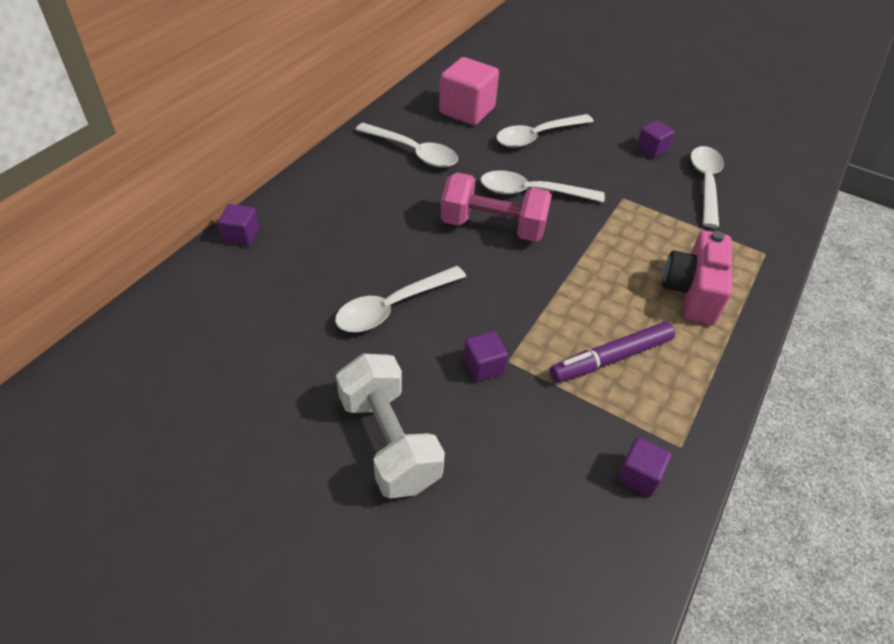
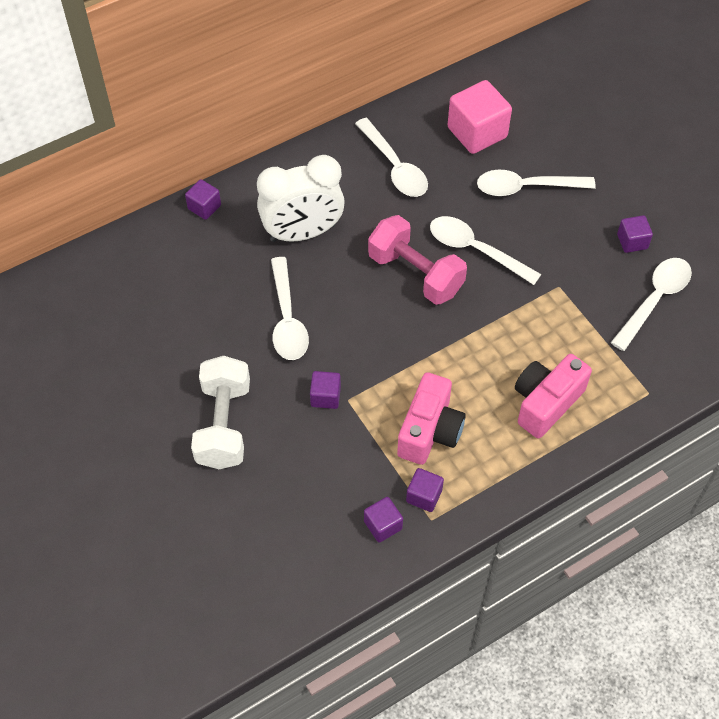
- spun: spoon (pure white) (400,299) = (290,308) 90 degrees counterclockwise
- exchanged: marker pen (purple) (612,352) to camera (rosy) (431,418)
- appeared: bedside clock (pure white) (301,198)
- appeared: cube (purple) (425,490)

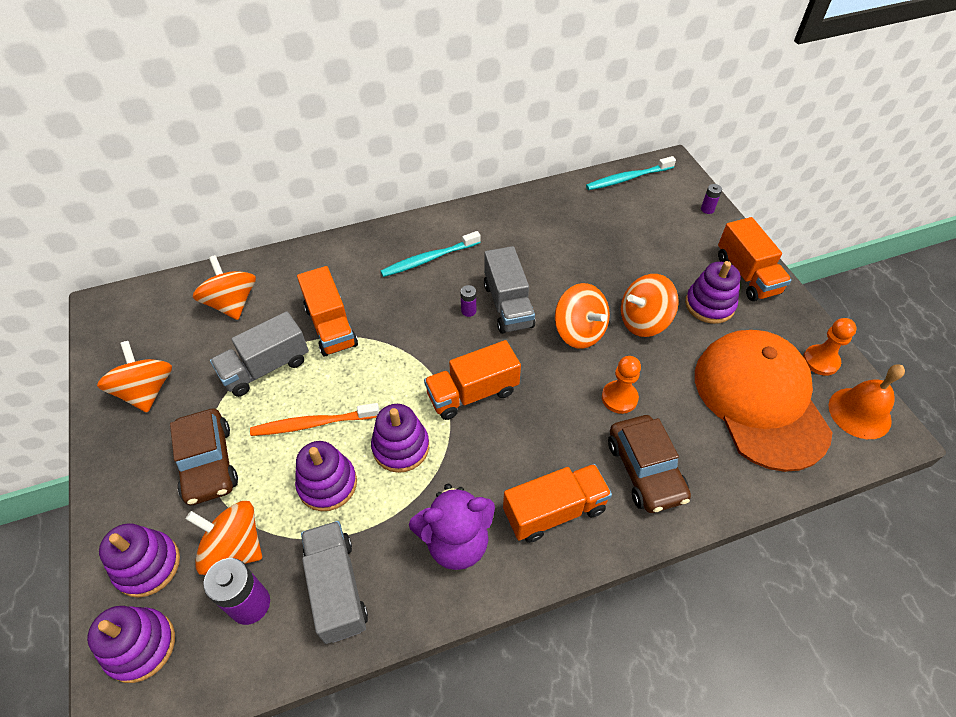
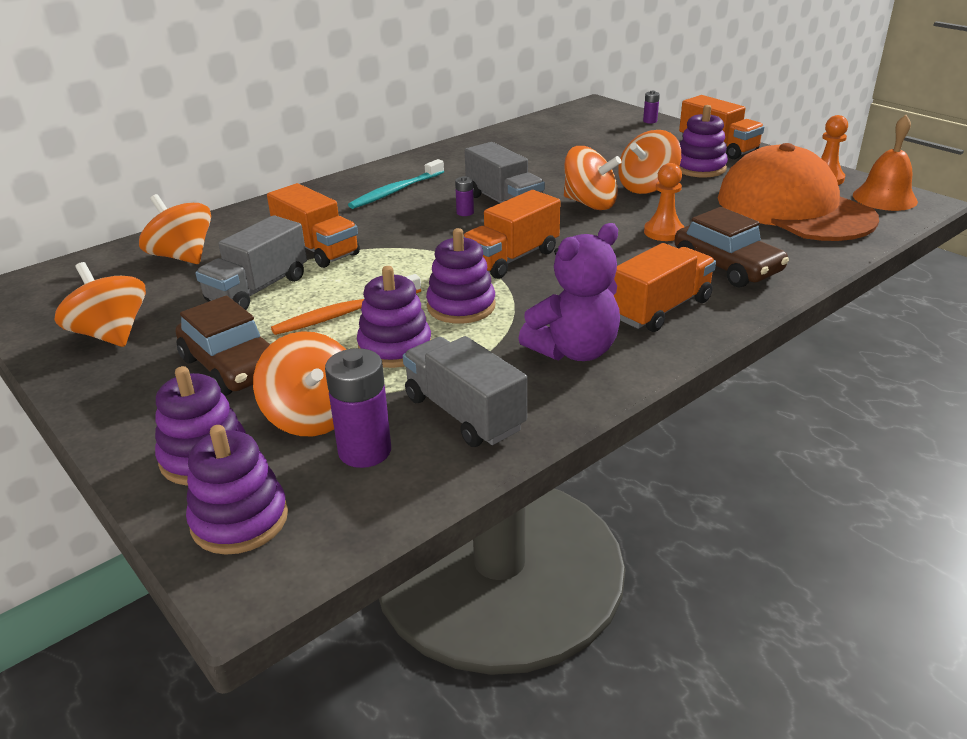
- spun: whirligig (bright orange) (224,538) = (299,383) 120 degrees counterclockwise
- missing: dental brush (aqua) (631,173)

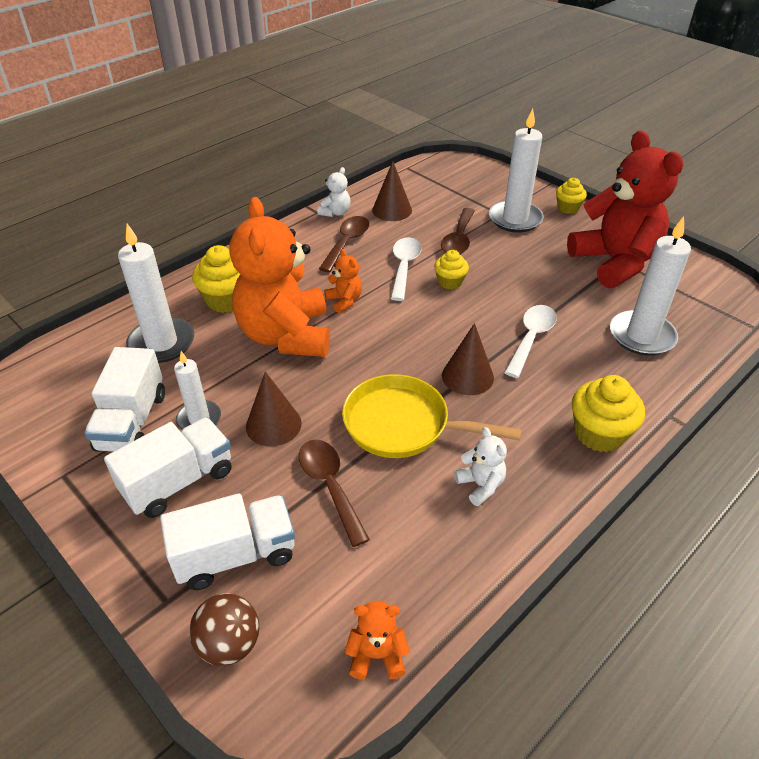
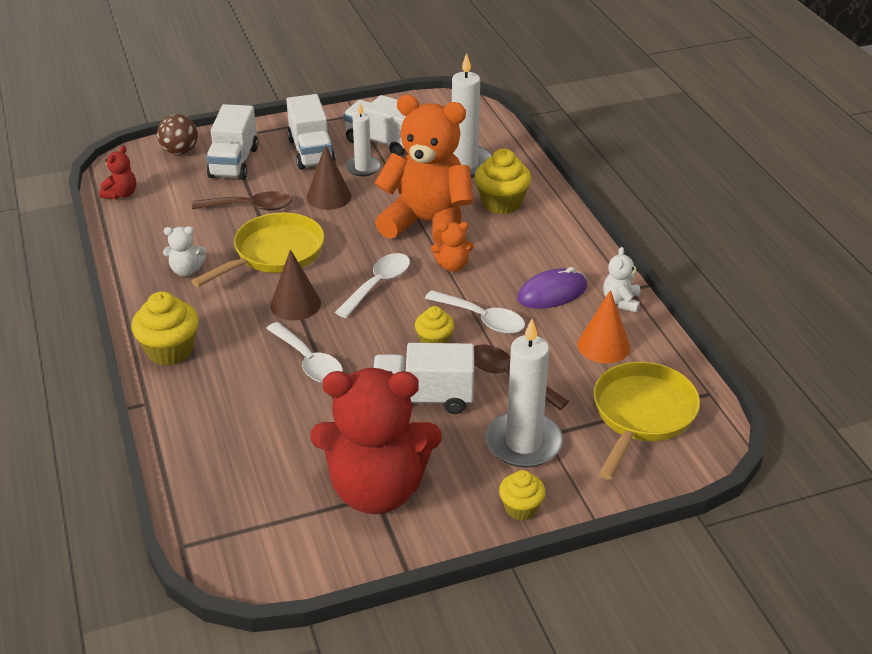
- spun: teddy (pure white) (334,192) = (621,280) 45 degrees clockwise
- exchanged: spoon (brown) (344,244) to computer mouse (purple) (552,288)
- colour: teddy (bright orange) (377,640) to teddy (red) (117,172)
- colour: cone (brown) (392,191) to cone (bright orange) (604,326)
- missing: candle (pure white) (650,286)
- appeared: spoon (pure white) (372,285)
- appeared: toy truck (pure white) (423,378)
- appeared: skillet (bright yellow) (646,421)

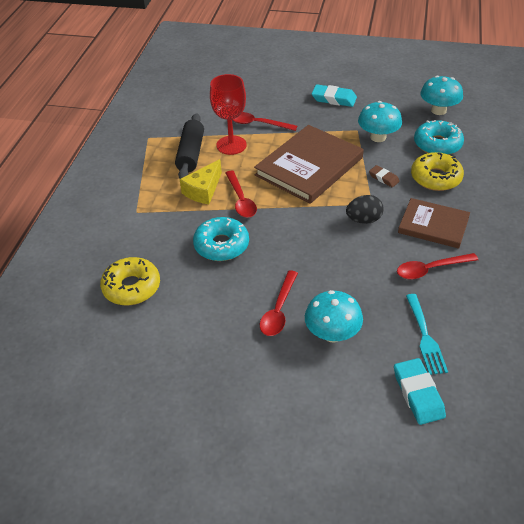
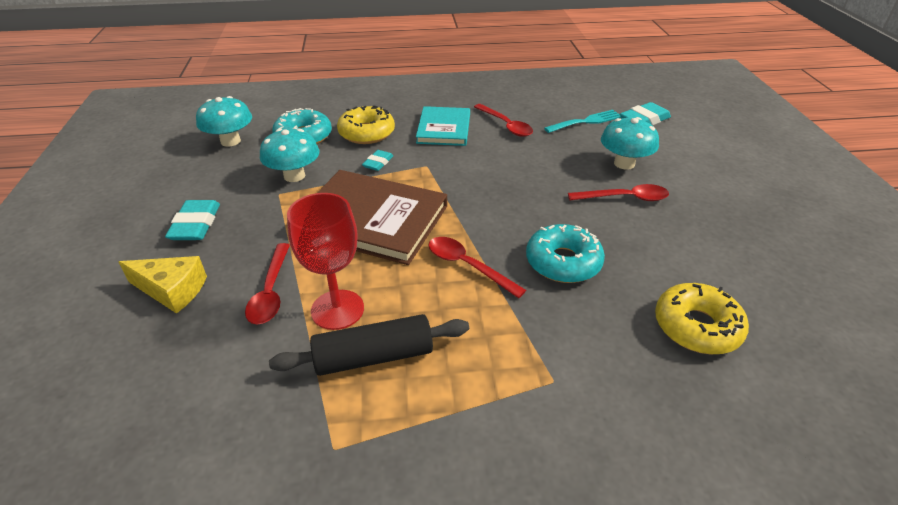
- relocated: cheese wedge (bright yellow) (201,181) to (163,285)
- spun: spoon (red) (241,194) = (477,267) 105 degrees counterclockwise
- missing: toy egg (jet-black) (365,209)
- colour: pencil eraser (brown) (384,176) to pencil eraser (aqua) (377,160)
- colour: hardback (brown) (434,223) to hardback (aqua) (443,126)

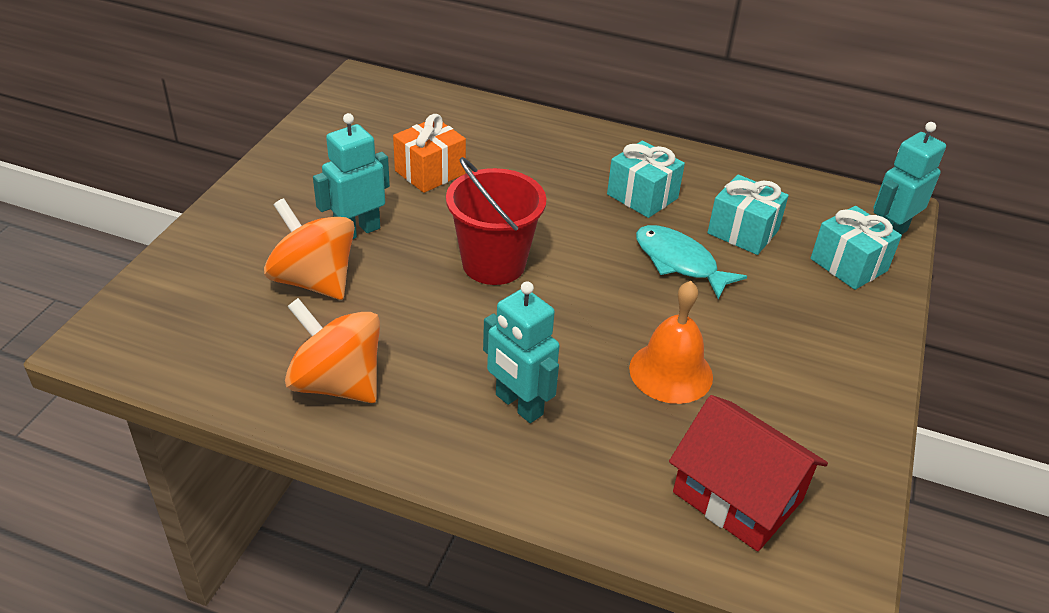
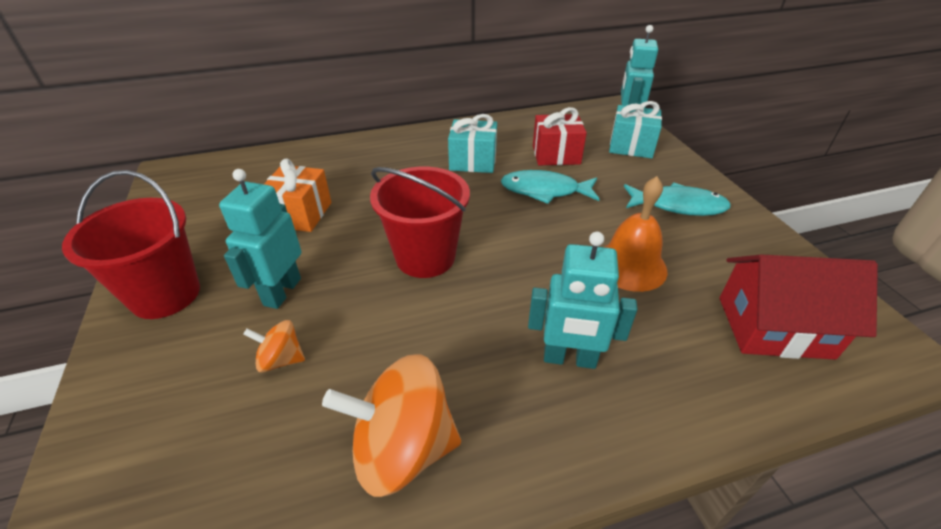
- size: whirligig (bright orange) (309,249) = (274,346) x0.50
- colour: wrapped gift (aqua) (748,214) to wrapped gift (red) (560,136)
- appeared: pail (red) (131,244)
- appeared: fish (aqua) (677,199)

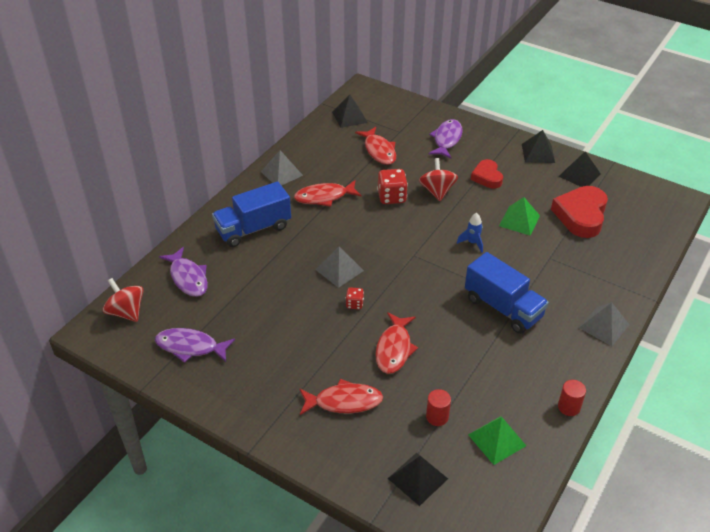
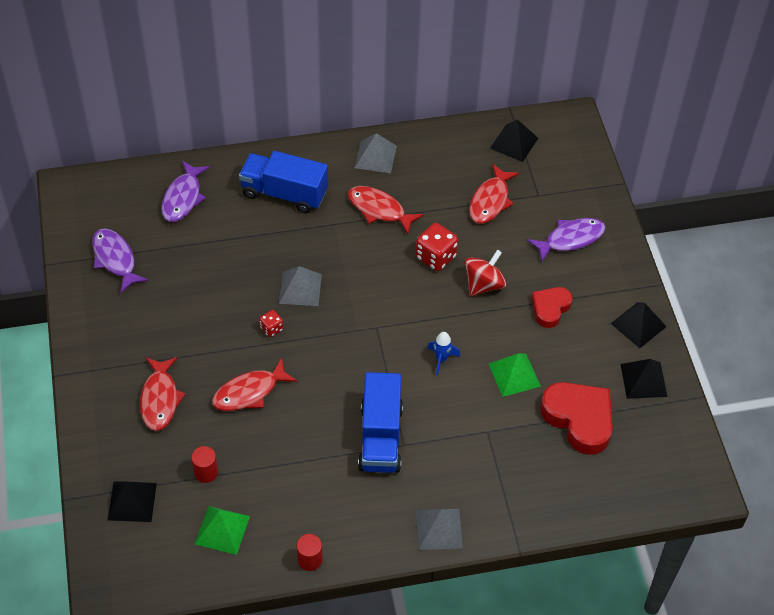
- missing: whirligig (red) (123,300)
- spun: fish (red) (341,397) = (163,394) 45 degrees clockwise
- spun: love heart (red) (579,212) = (576,418) 75 degrees clockwise

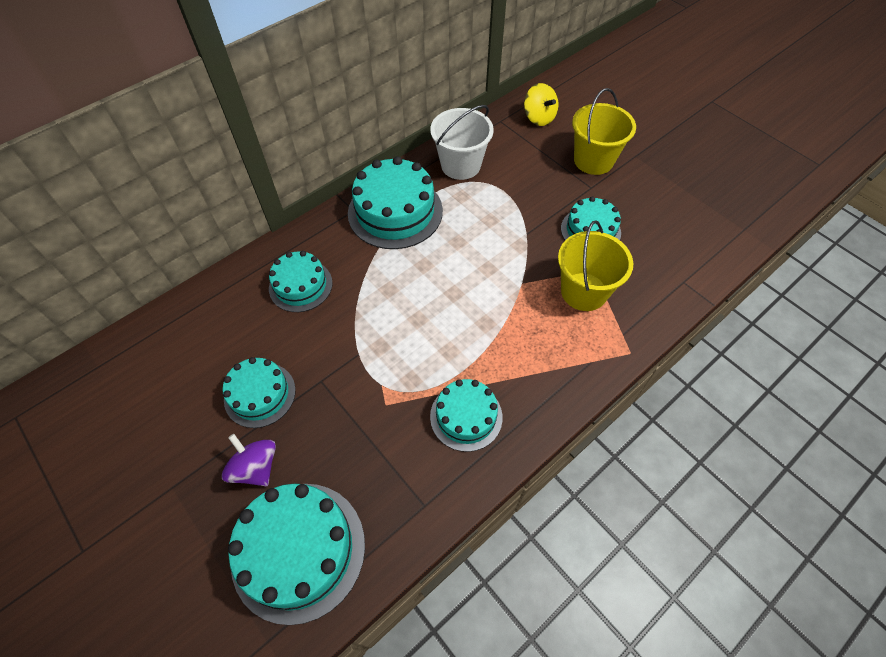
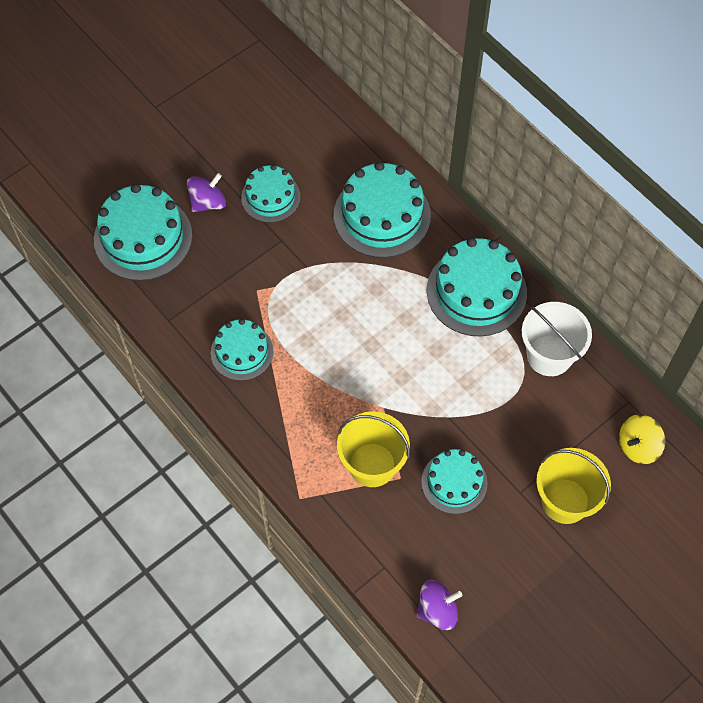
- size: cake (aqua) (301,281) = (382,210) x1.63
- appeared: whirligig (purple) (439,605)

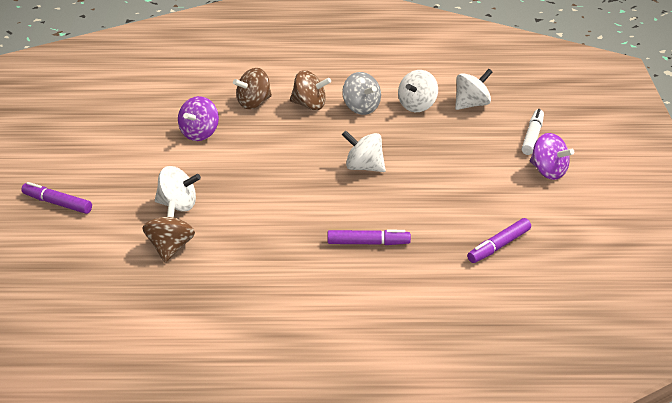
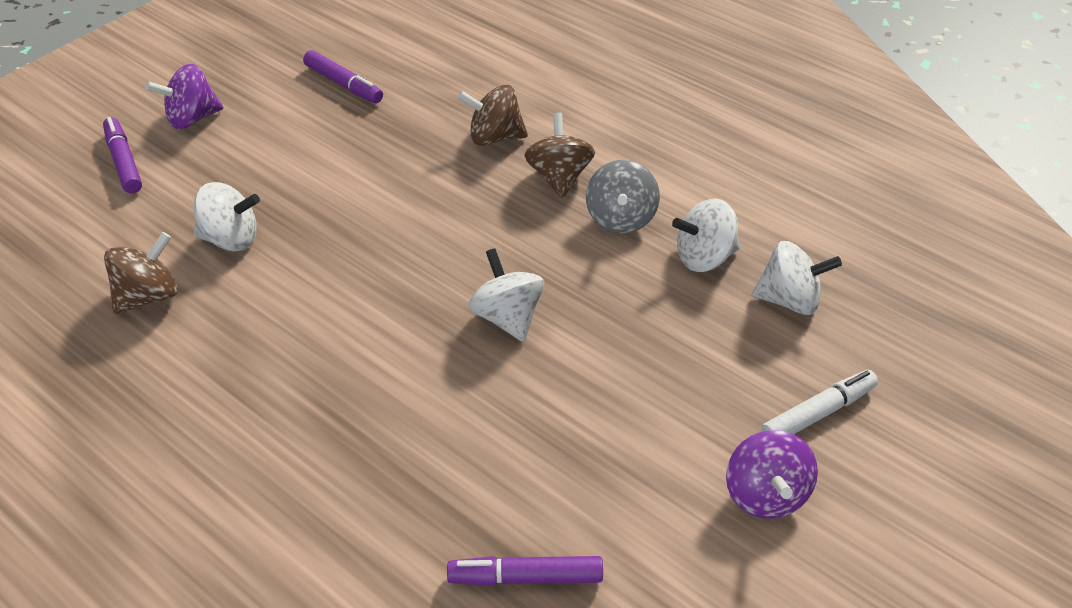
- spun: whirligig (pure white) (178,189) = (227,216) 45 degrees counterclockwise
- relocated: whirligig (purple) (198,118) to (185,96)
- spun: whirligig (brown) (310,90) = (559,155) 150 degrees counterclockwise
- relocated: marker pen (purple) (369,237) to (343,76)

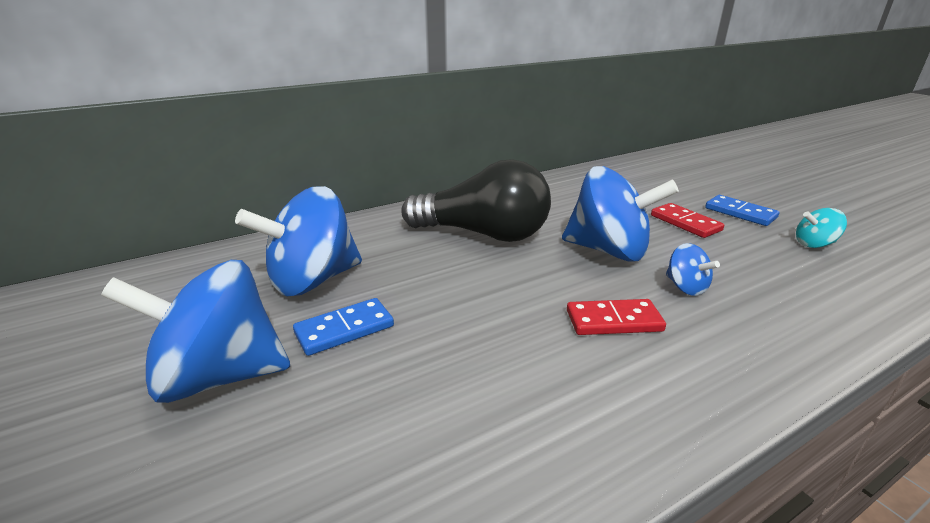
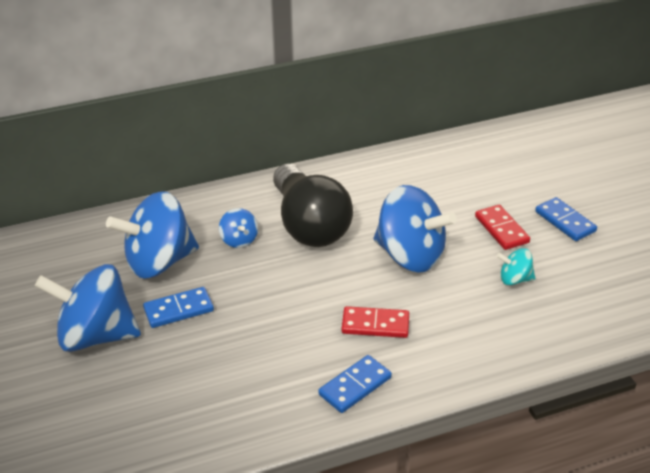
- spun: lightbulb (jet-black) (476,200) = (313,205) 45 degrees clockwise
- relocated: whirligig (cobalt) (693,269) to (238,228)
- relocated: whirligig (aqua) (821,228) to (516,266)
- appeared: domino piece (cobalt) (355,384)

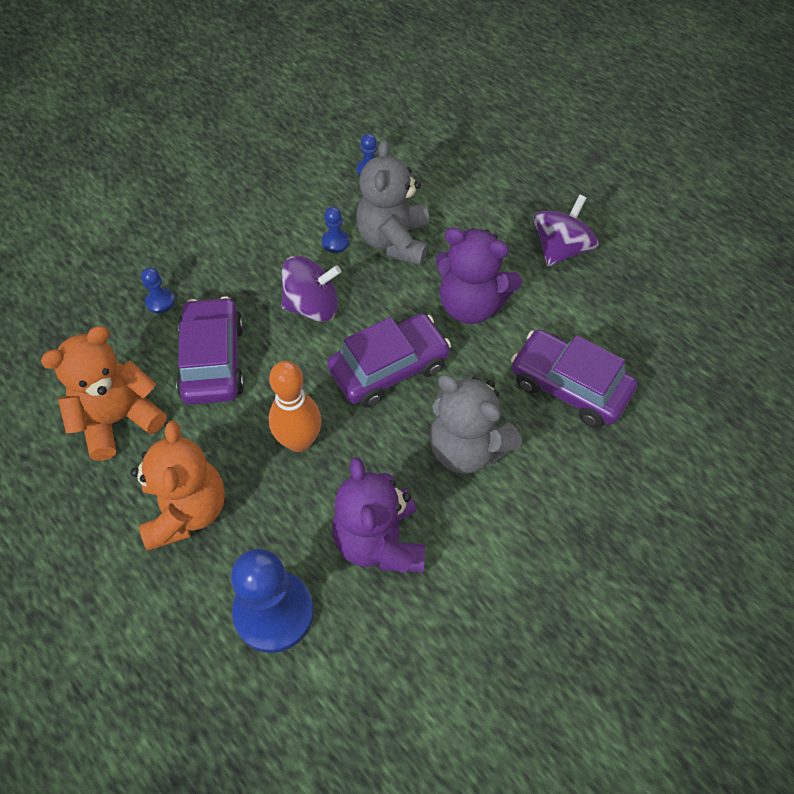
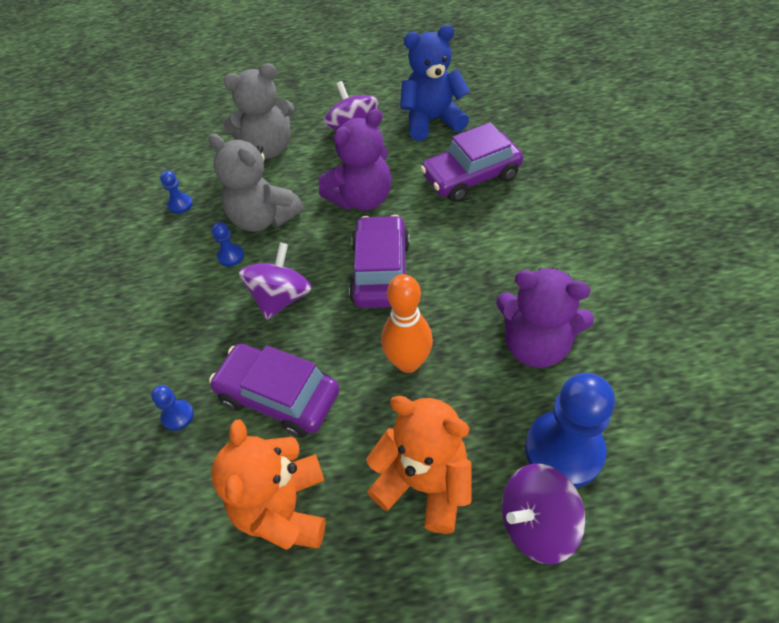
- relocated: teddy (gray) (475,424) to (258,110)
- appeared: teddy (cobalt) (435,83)
- appeared: whirligig (purple) (543,514)

